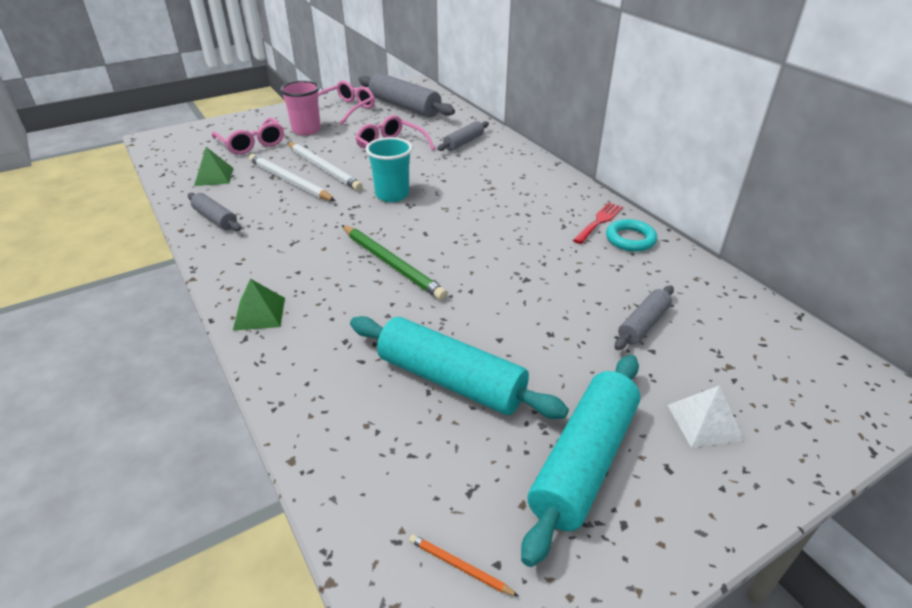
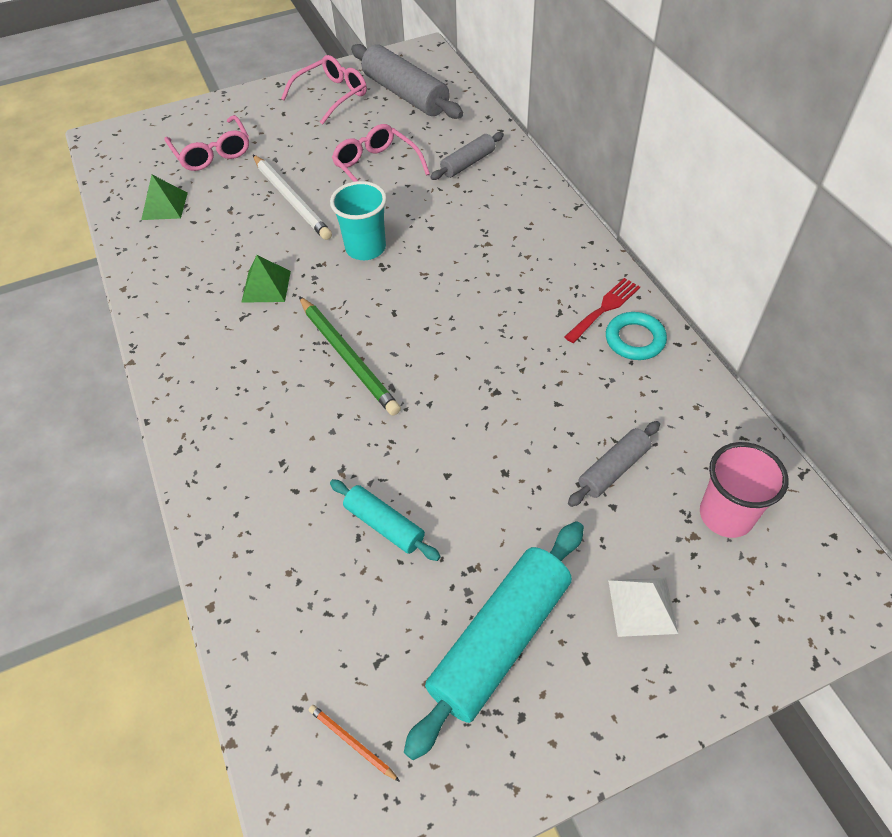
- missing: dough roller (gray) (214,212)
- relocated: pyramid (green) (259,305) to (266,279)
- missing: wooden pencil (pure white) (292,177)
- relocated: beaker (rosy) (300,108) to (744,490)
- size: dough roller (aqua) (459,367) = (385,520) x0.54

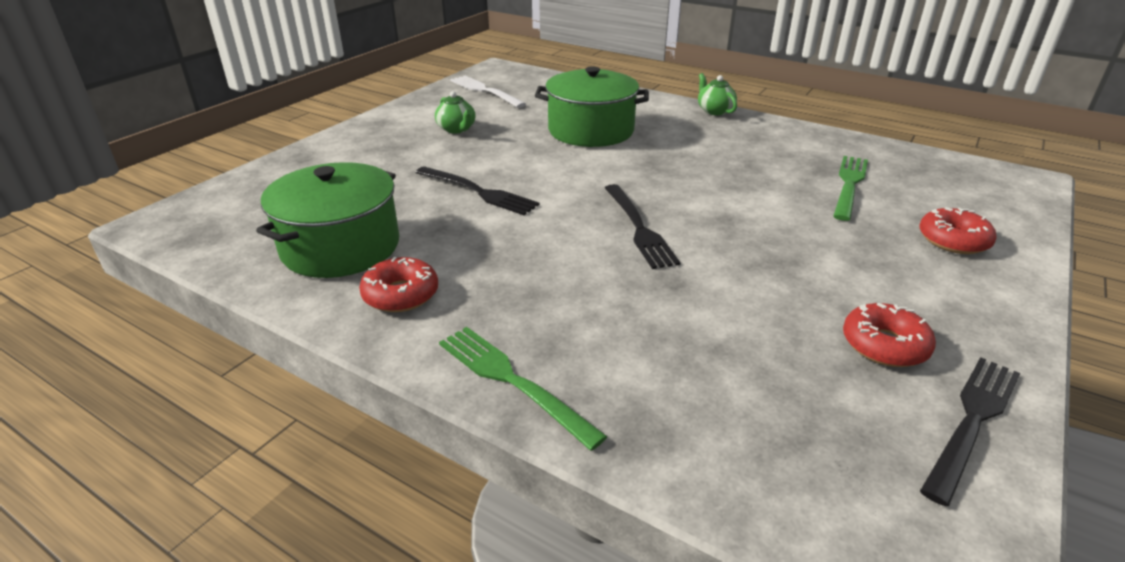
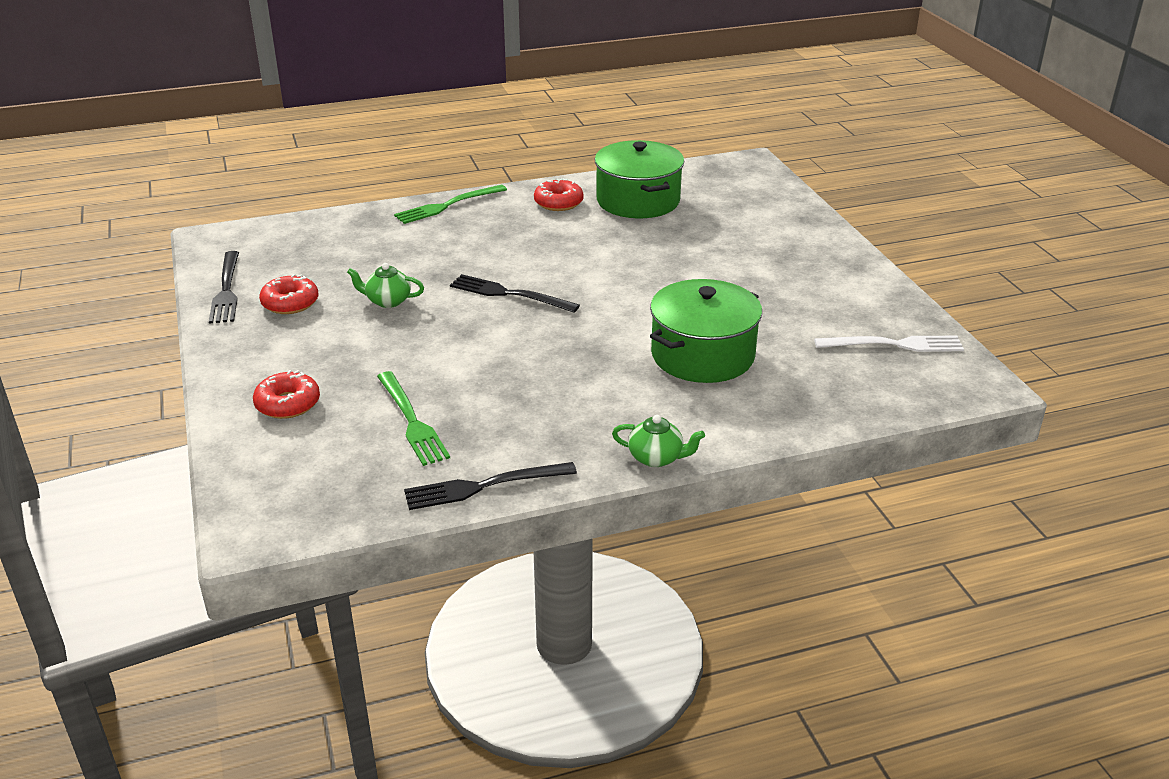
- relocated: table fork (jet-black) (477,190) to (490,486)
- relocated: china teapot (green) (455,112) to (385,285)
- spun: table fork (green) (523,389) = (450,204) 150 degrees clockwise

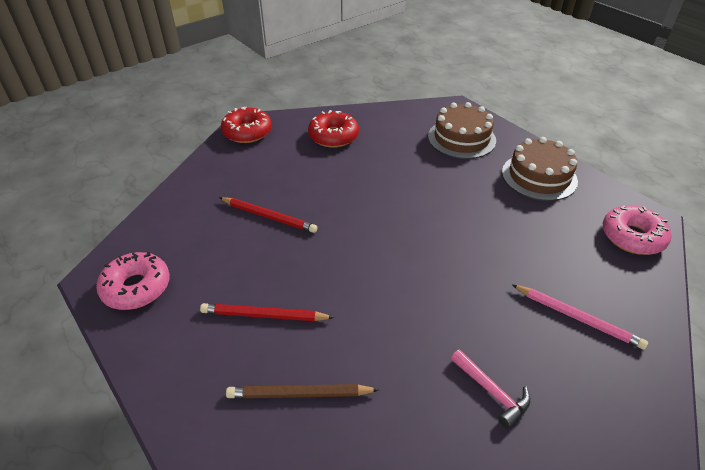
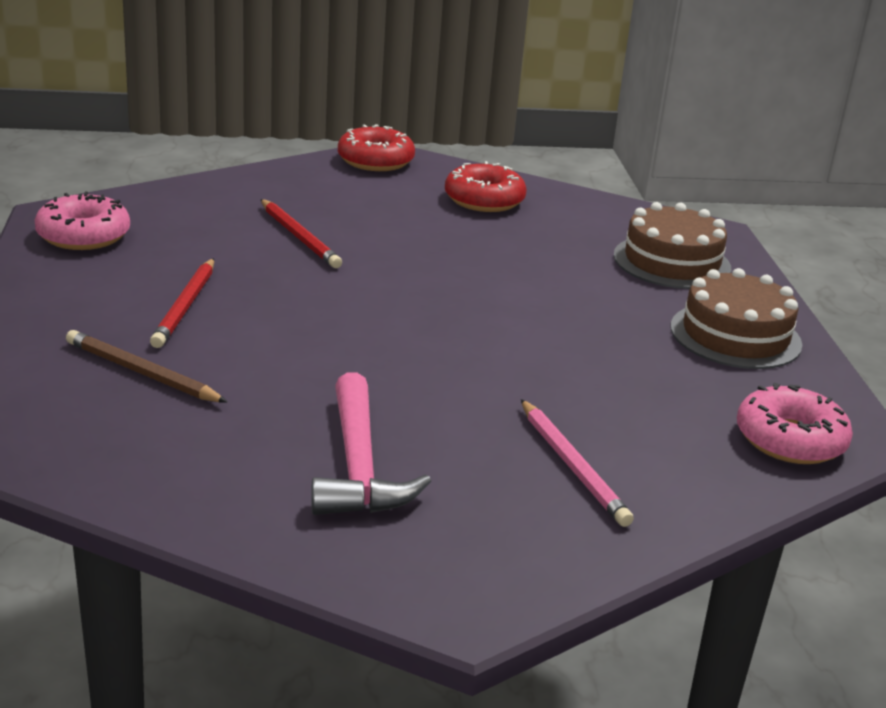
- spun: wooden pencil (red) (267,312) = (182,303) 120 degrees counterclockwise
- size: carpenter's hammer (rosy) (491,389) = (371,444) x1.65

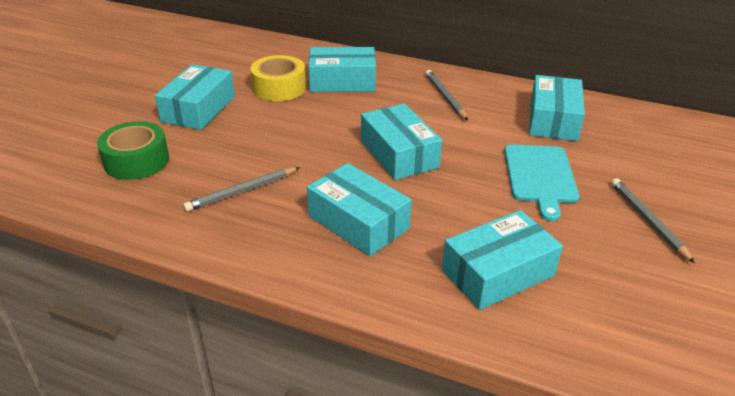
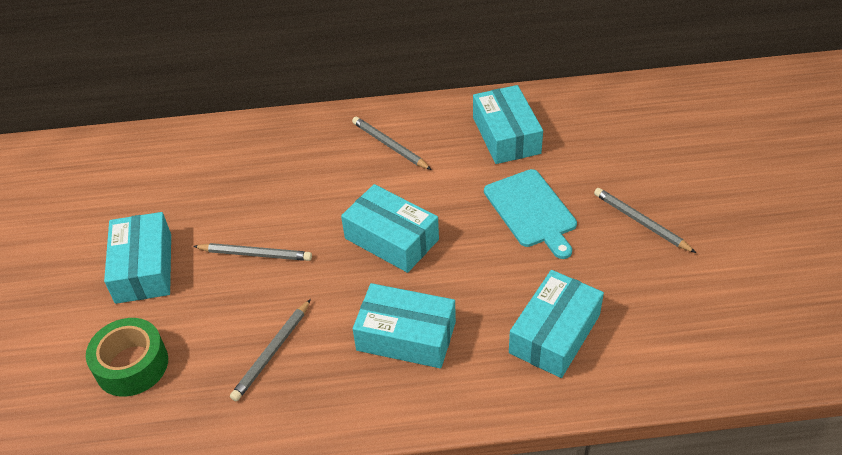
- missing: tape (bright yellow) (278,78)
- missing: package (aqua) (342,69)
- appeared: wooden pencil (gray) (252,252)

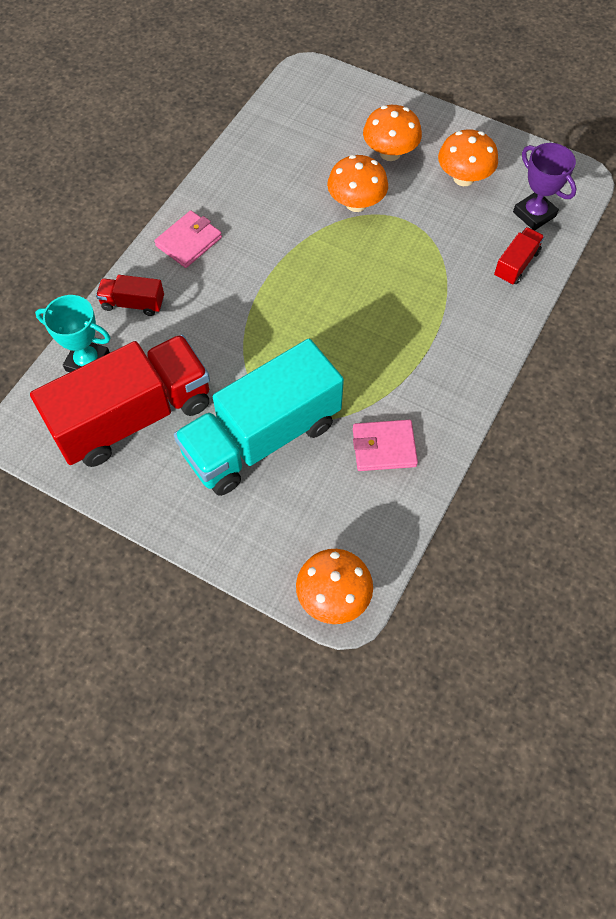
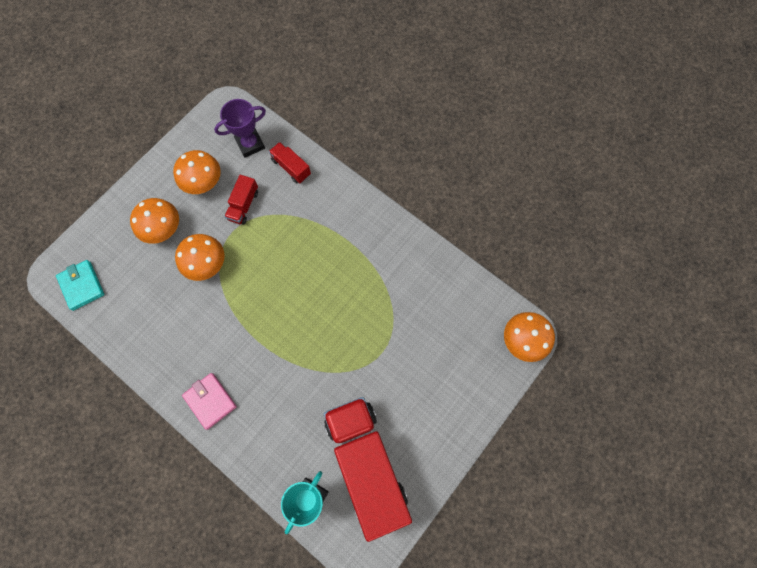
- relocated: toy truck (red) (130,295) to (241,200)
- missing: toy truck (aqua) (259,417)
- missing: wallet (rosy) (385,445)
- appeared: wallet (aqua) (80,285)

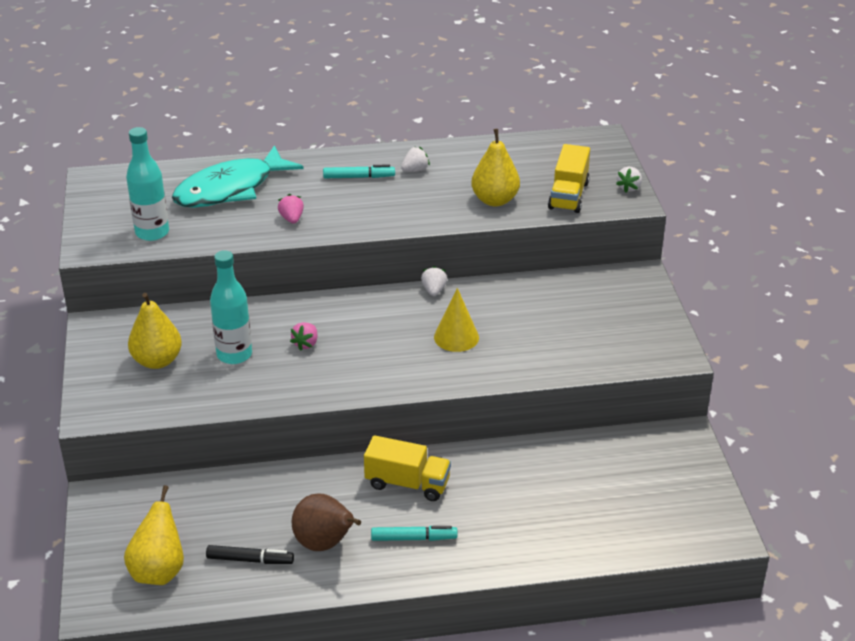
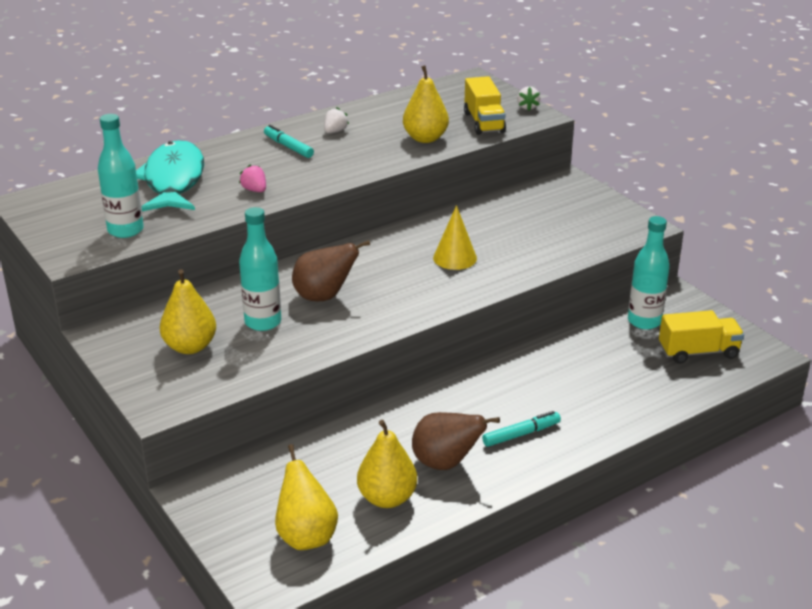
- spun: fish (aqua) (237,176) = (170,175) 150 degrees clockwise
- exchanged: marker pen (jet-black) (250,554) to pear fruit (bright yellow) (387,464)
- exchanged: strawberry (rosy) (304,336) to pear fruit (brown) (331,270)
- spun: marker pen (aqua) (359,171) = (289,141) 105 degrees counterclockwise
- relocated: toy truck (bright yellow) (407,468) to (701,337)
- missing: strawberry (pure white) (434,281)
- appeared: flask (aqua) (649,273)

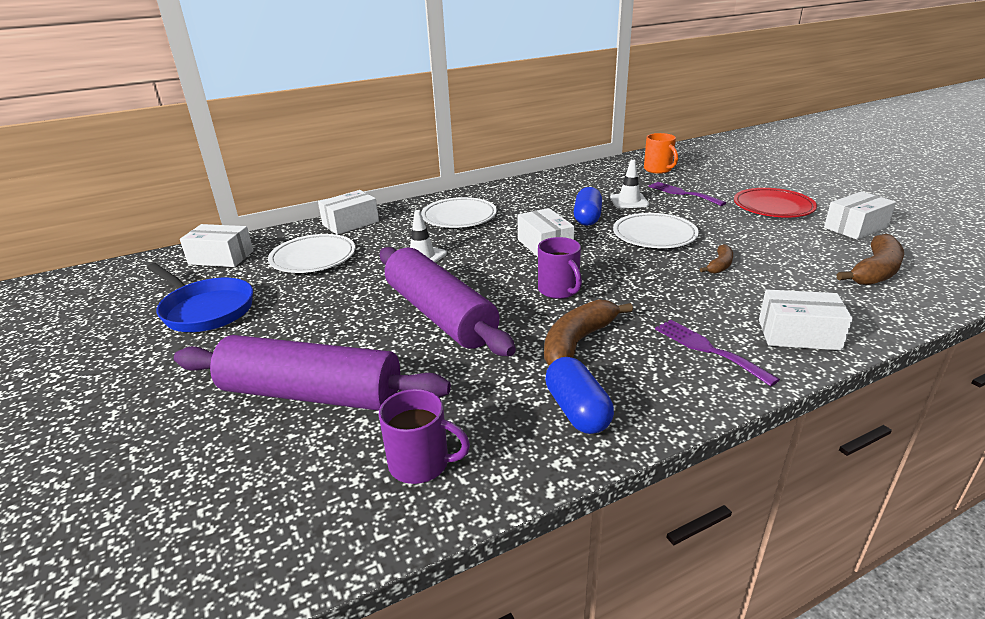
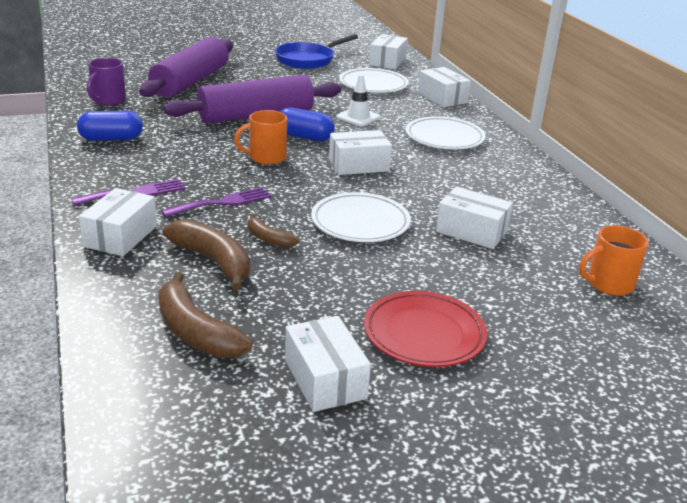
- colour: mug (purple) (560,268) to mug (bright orange) (260,137)
- relocated: banana (brown) (588,332) to (206,254)
- relocated: capsule (cobalt) (588,206) to (307,124)
- exchanged: road cone (pure white) (629,184) to package (pure white) (474,218)
- relocated: table fork (purple) (687,194) to (216,202)

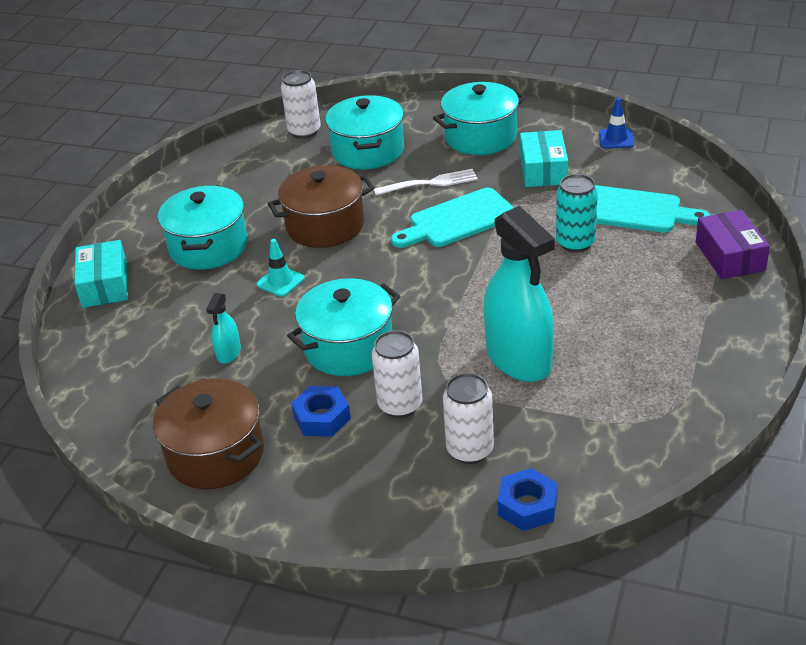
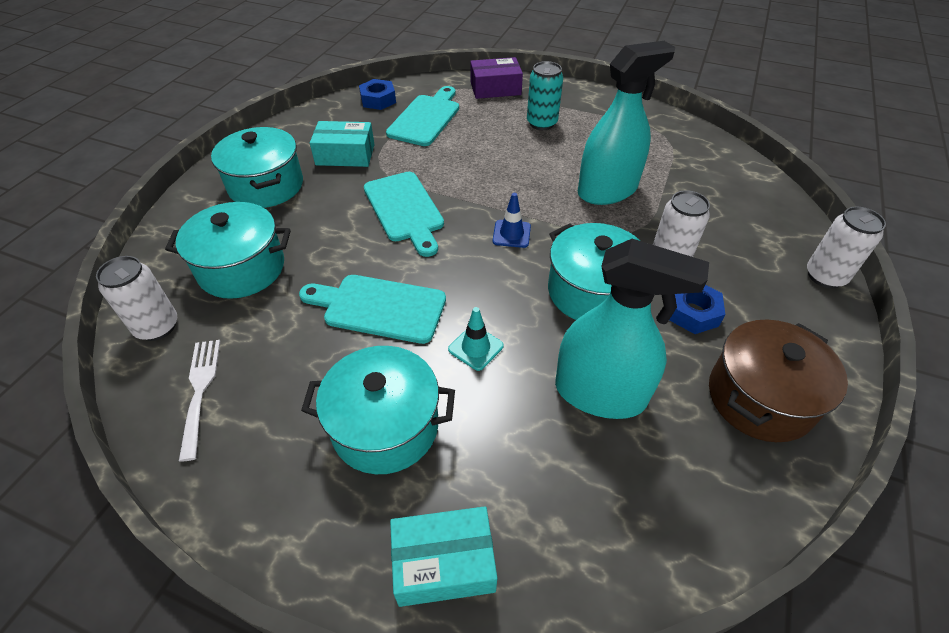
- size: sprayer (aqua) (223,328) = (632,329) x2.31
- exchanged: pot (brown) (321,206) to bread board (aqua) (372,309)
- relocated: table fork (pure white) (426,182) to (199,401)
- relocated: can (pure white) (468,418) to (846,247)
- relocated: hex nut (cobalt) (527,499) to (377,94)
- relocated: can (aqua) (577,213) to (545,95)
- relocated: road cone (cobalt) (616,123) to (511,220)

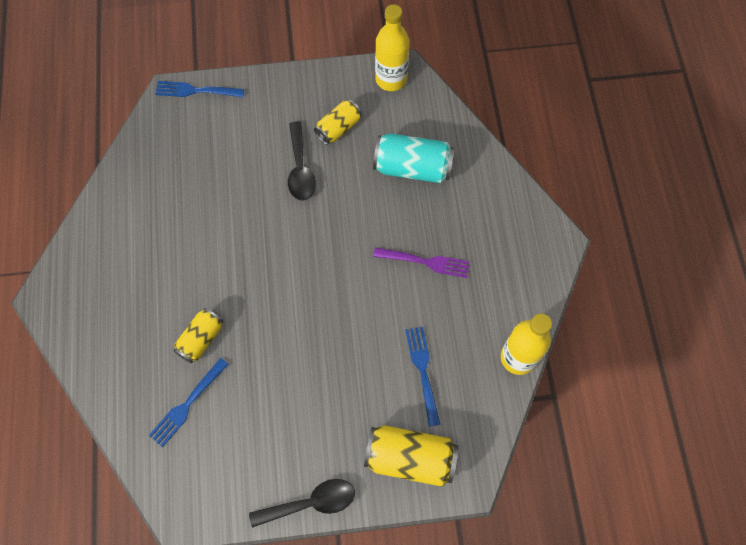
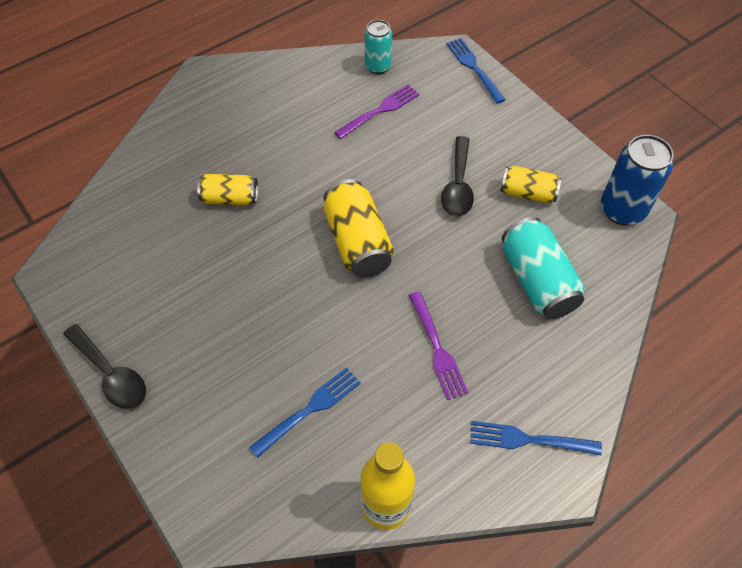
- relocated: table fork (cobalt) (189,402) to (536,438)
- spun: spoon (jet-black) (302,161) = (457,176) 45 degrees counterclockwise
- relocated: can (bright yellow) (411,456) to (359,228)
- exchanged: flask (bright yellow) (392,47) to can (cobalt) (637,180)
- appeared: table fork (purple) (377,112)
- appeared: can (aqua) (378,47)

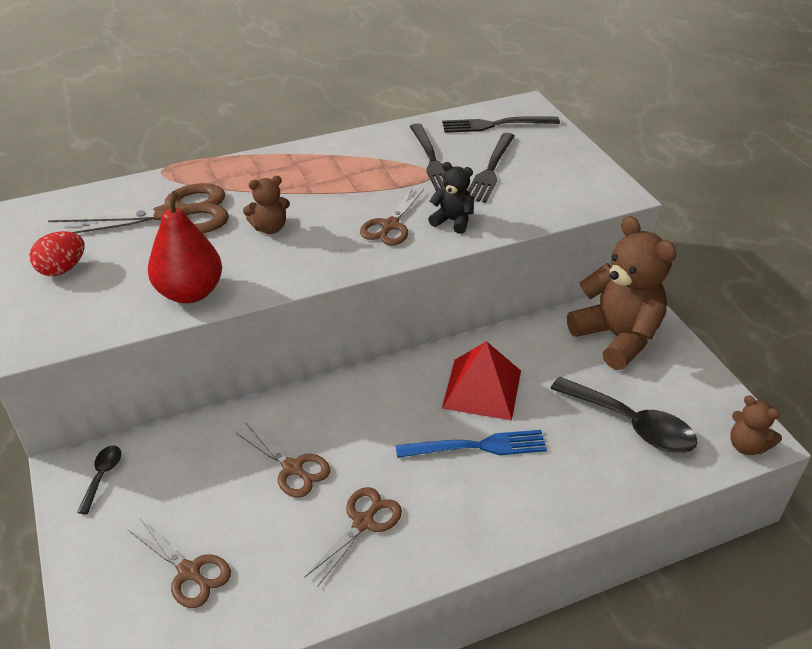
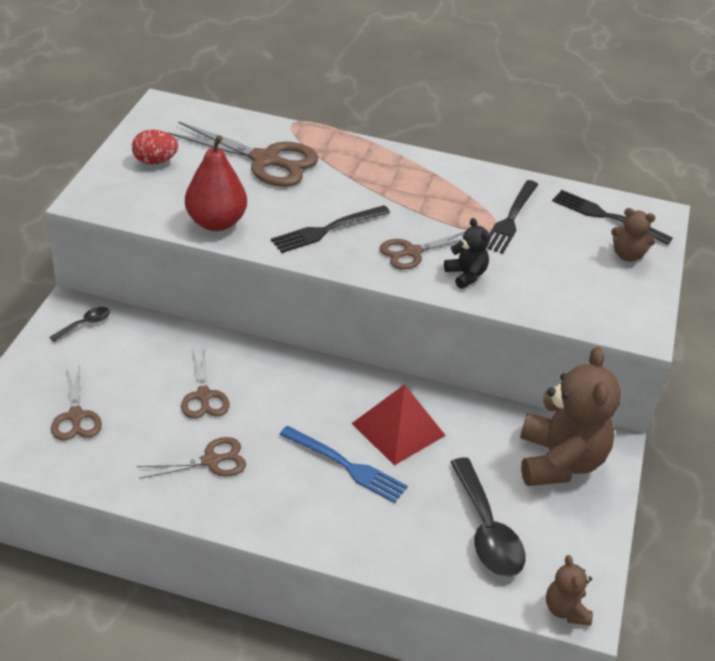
- relocated: teddy (brown) (266,205) to (633,235)
- relocated: table fork (jet-black) (491,168) to (330,229)

